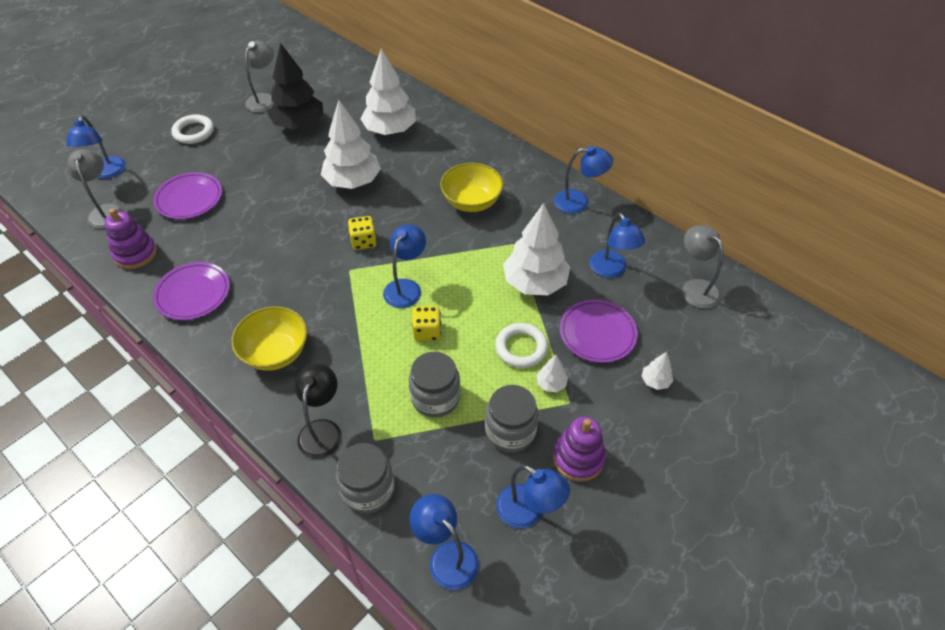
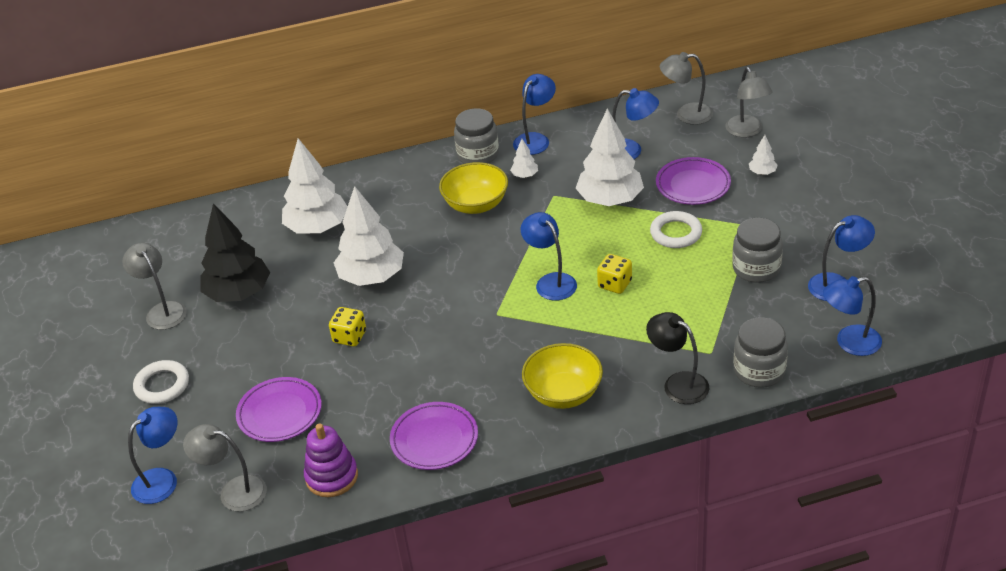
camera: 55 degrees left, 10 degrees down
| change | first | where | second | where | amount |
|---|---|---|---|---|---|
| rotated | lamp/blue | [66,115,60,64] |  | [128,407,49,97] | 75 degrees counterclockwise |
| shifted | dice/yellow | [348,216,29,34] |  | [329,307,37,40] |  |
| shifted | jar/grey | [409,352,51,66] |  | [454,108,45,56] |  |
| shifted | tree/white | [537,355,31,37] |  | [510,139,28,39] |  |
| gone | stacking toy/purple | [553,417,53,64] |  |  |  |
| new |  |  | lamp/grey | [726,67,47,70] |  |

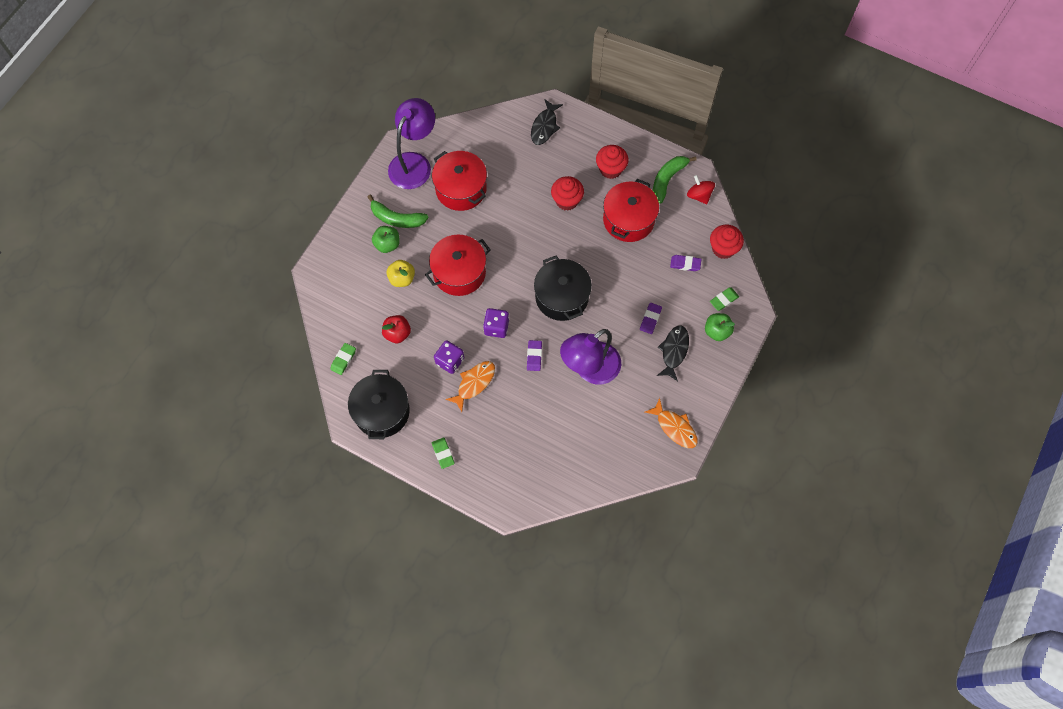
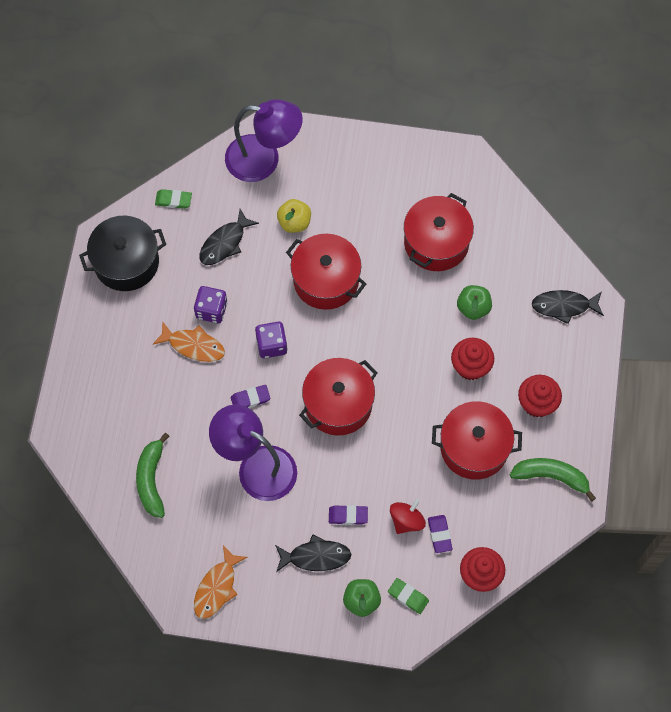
camera: 70 degrees right, 0 degrees up
| change | first | where | second | where | amount |
|---|---|---|---|---|---|
| shifted | banana/green | [368,195,61,33] |  | [136,433,33,85] |  |
| shifted | apple/green | [372,226,28,27] |  | [457,285,35,35] |  |
| swapped | apple/red | [382,315,29,28] | fish/black | [199,209,60,56] |  |
| shifted | lamp/purple | [388,98,47,91] |  | [225,99,78,83] |  |
| gone | eraser/green | [432,438,23,31] |  |  |  |
| repainted | pot/black | [534,255,58,66] | pot/red | [299,358,78,77] |  |
| shifted | spinning top/red | [687,175,28,29] |  | [390,499,36,35] |  |

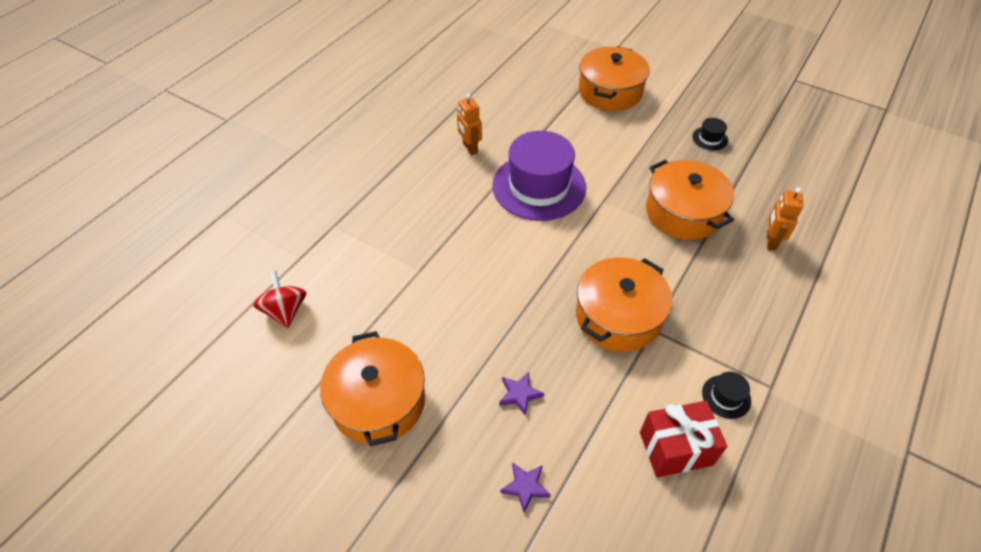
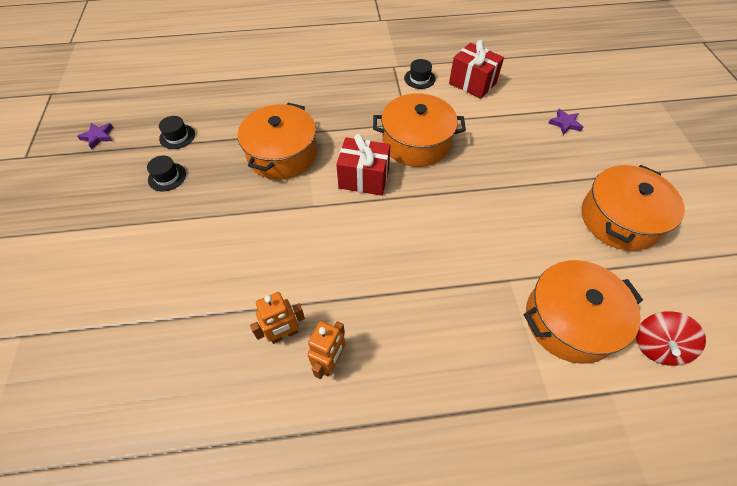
camera: 130 degrees left, 5 degrees up
| change | first | where | second | where | amount |
|---|---|---|---|---|---|
| gone | hat/purple | [492,131,94,90] |  |  |  |
| shifted | star/purple | [499,372,45,44] |  | [77,123,36,26] |  |
| shifted | pot/orange | [579,46,71,65] |  | [524,260,119,104] |  |
| shifted | robot/orange | [767,188,37,62] |  | [250,292,55,52] |  |
| new |  |  | hat/black | [159,116,36,33] |  |
| new |  |  | gift/red | [336,134,55,62] |  |

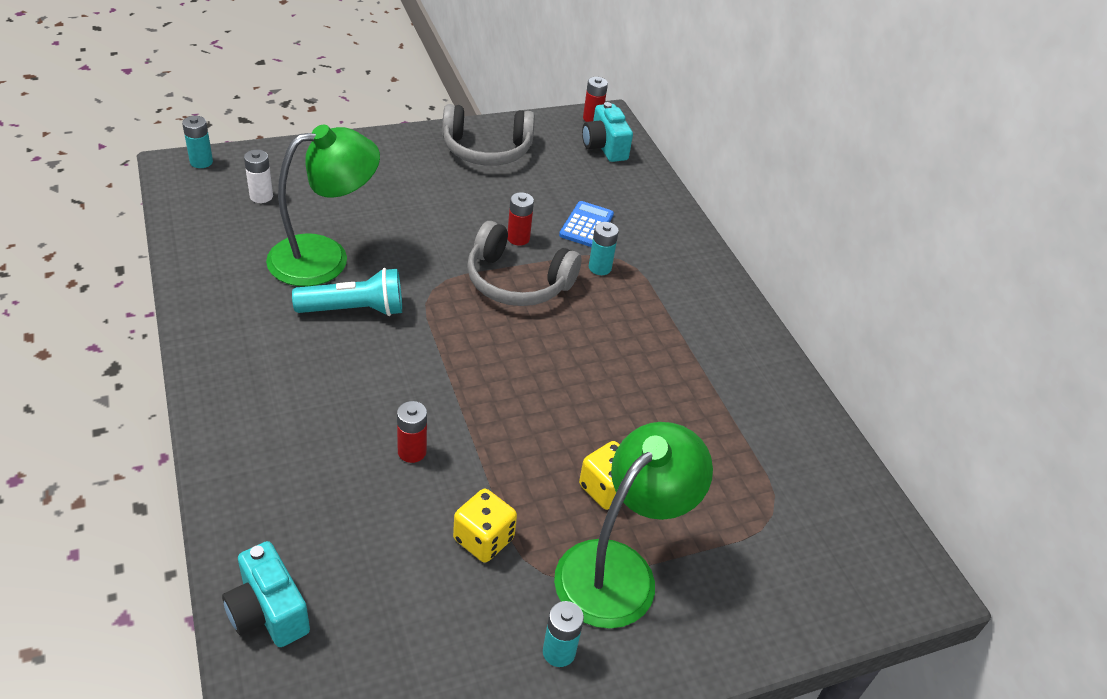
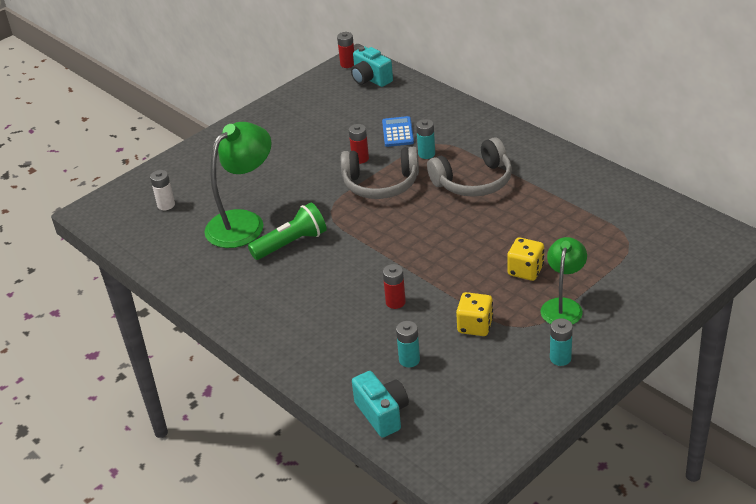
camera: 15 degrees left, 5 degrees down
| change | first | where | second | where | amount |
|---|---|---|---|---|---|
| shifted | battery/turquoise | [182,116,31,52] |  | [396,321,24,47] |  |
| rotated | camera/turquoise | [222,541,88,106] |  | [352,371,57,67] | 150 degrees counterclockwise |
| repainted | flashlight/turquoise | [292,268,110,48] | flashlight/green | [248,202,79,58] |  |
| shifted | headphones/grey | [442,104,93,62] |  | [427,137,85,60] |  |
| scaled | lamp/green | [554,422,159,207] |  | [541,237,46,88] | x0.63 |

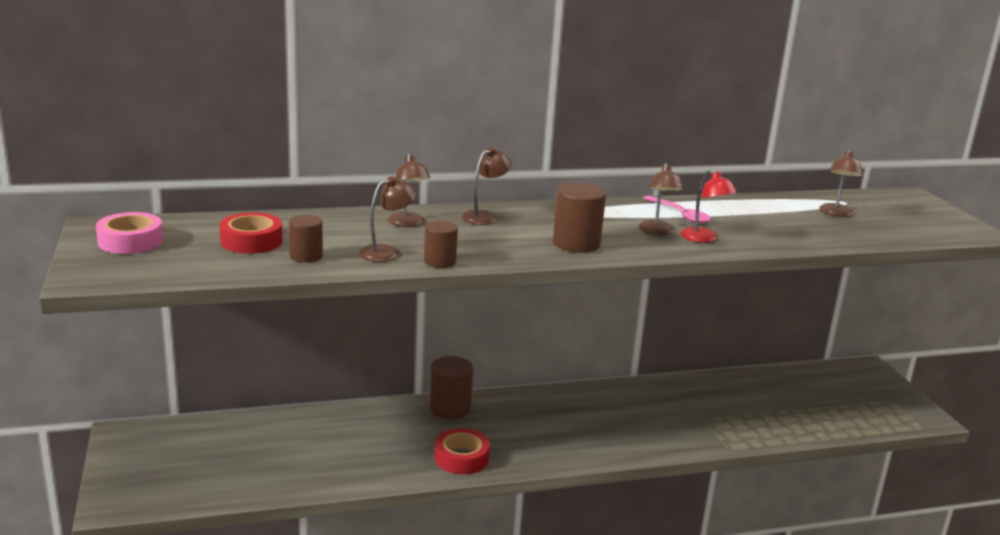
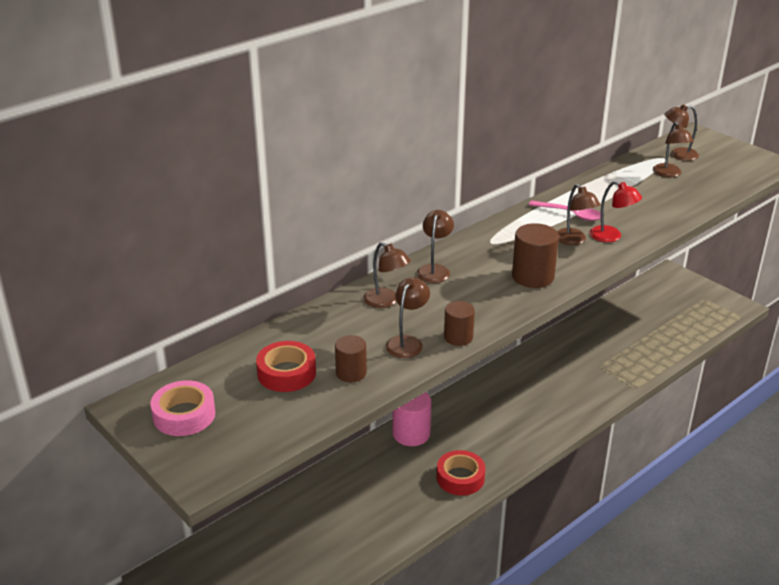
camera: 25 degrees left, 10 degrees up
| change | first | where | second | where | amount |
|---|---|---|---|---|---|
| repainted | cylinder/brown | [430,356,43,64] | cylinder/pink | [393,392,38,54] |  |
| new |  |  | lamp/brown | [664,104,35,57] |  |

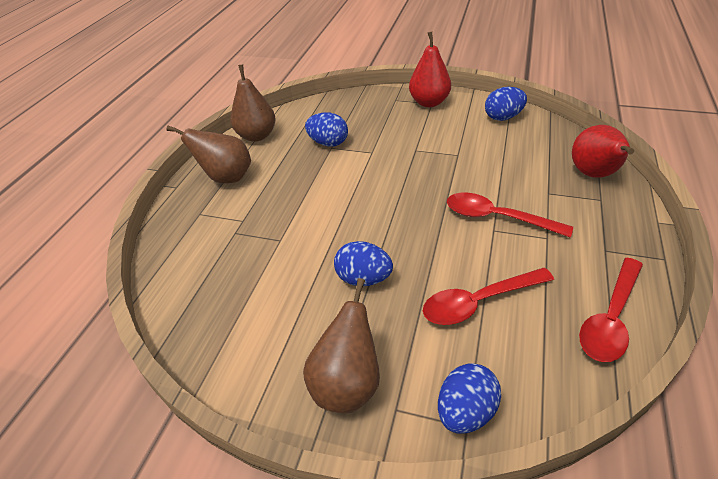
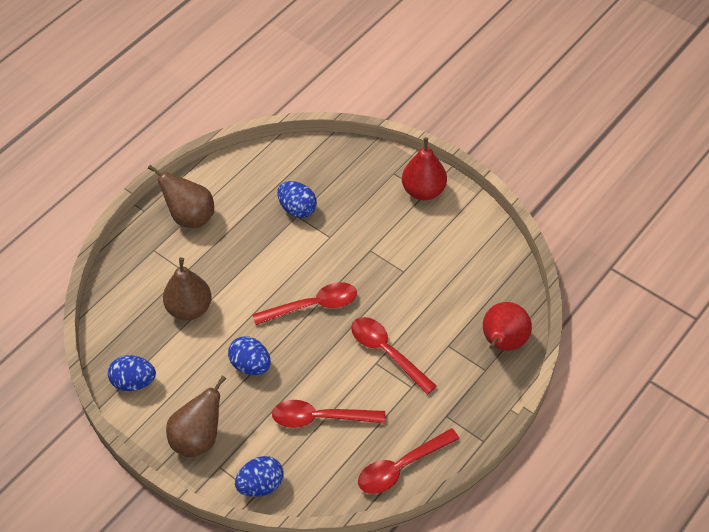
camera: 20 degrees right, 10 degrees up
| change | first | where | second | where | amount |
|---|---|---|---|---|---|
| shifted | pear/brown | [230,65,45,77] |  | [163,257,49,63] |  |
| shifted | egg/blue | [485,87,42,34] |  | [108,355,48,36] |  |
| new |  |  | spoon/red | [252,282,105,43] |  |

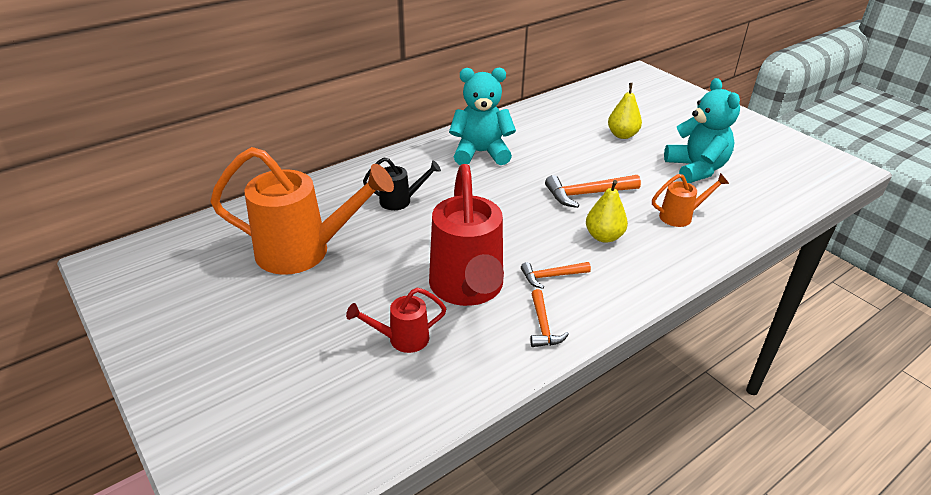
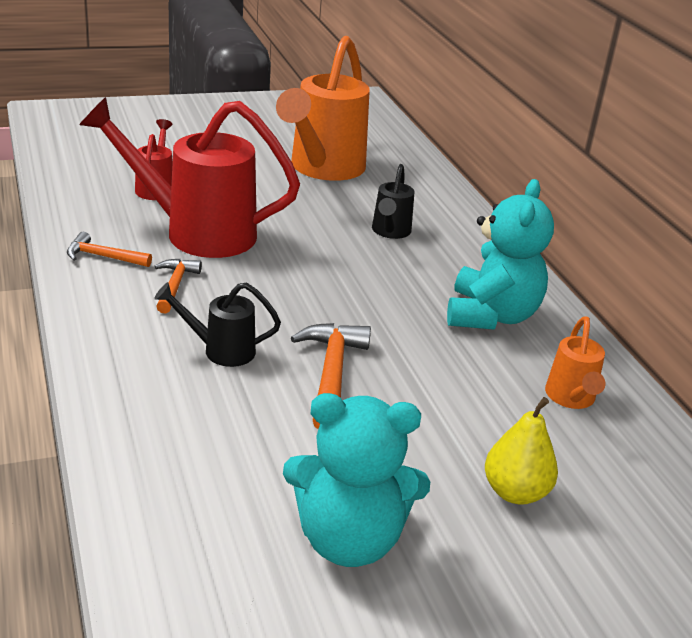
camera: 105 degrees right, 5 degrees down
| change | first | where | second | where | amount |
|---|---|---|---|---|---|
| swapped | pear/yellow | [586,180,42,63] | watering can/black | [154,282,127,85] |  |
| shifted | watering can/orange | [652,173,77,54] |  | [545,316,61,93] |  |

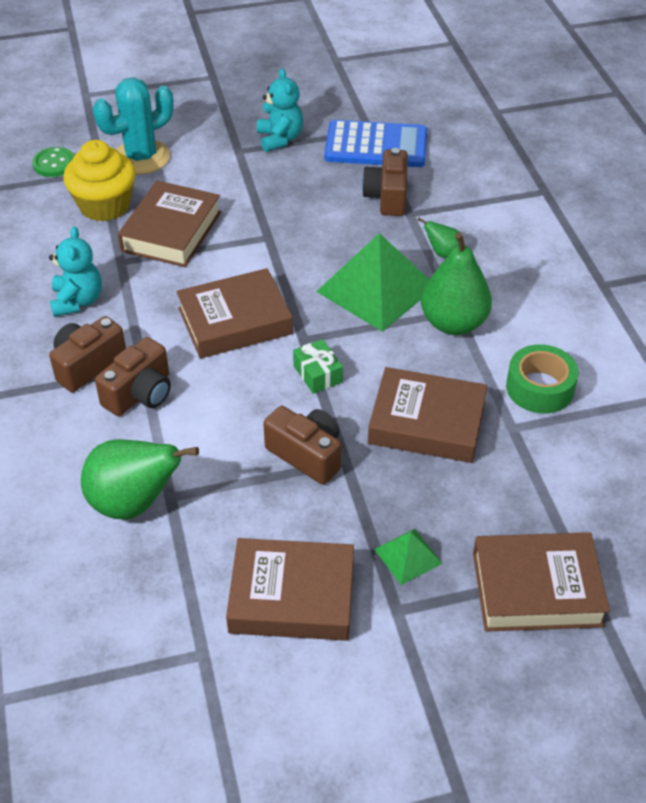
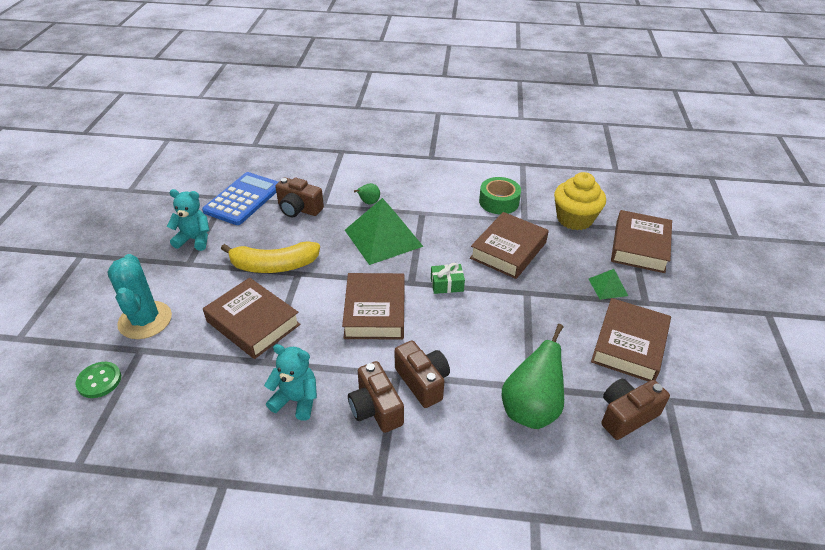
camera: 70 degrees left, 5 degrees down
| change | first | where | second | where | amount |
|---|---|---|---|---|---|
| shifted | cupcake/yellow | [63,140,72,82] |  | [554,172,52,58] |  |
| shifted | camera/brown | [263,406,78,79] |  | [602,379,68,61] |  |
| gone | pear/green | [421,232,71,103] |  |  |  |
| new |  |  | banana/yellow | [221,241,99,32] |  |

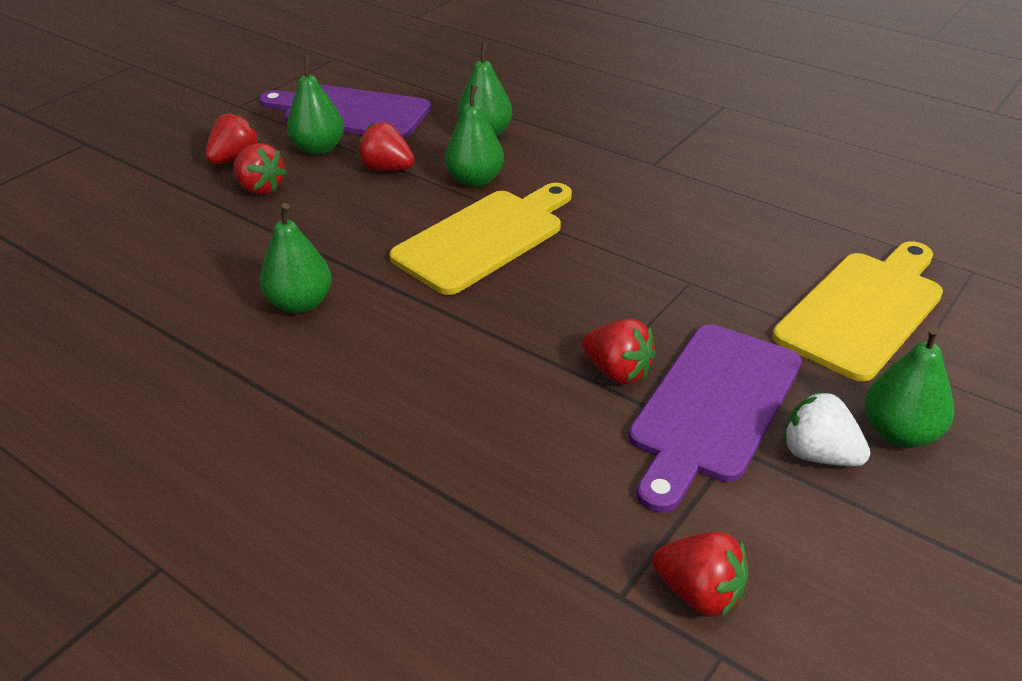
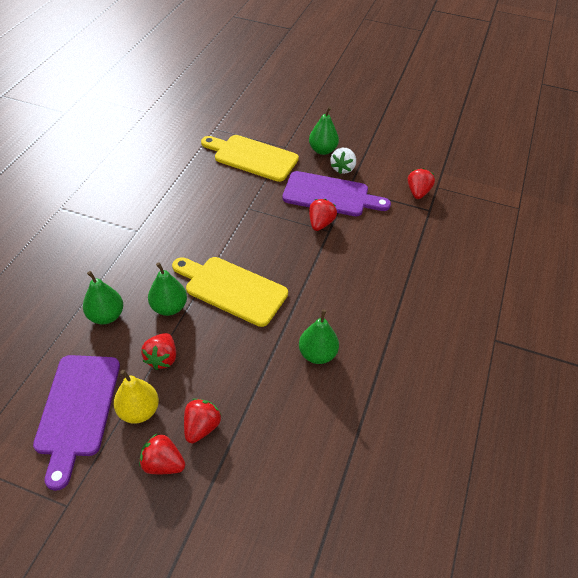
camera: 110 degrees left, 10 degrees up
| change | first | where | second | where | amount |
|---|---|---|---|---|---|
| repainted | pear/green | [287,57,57,98] | pear/yellow | [114,370,45,54] |  |

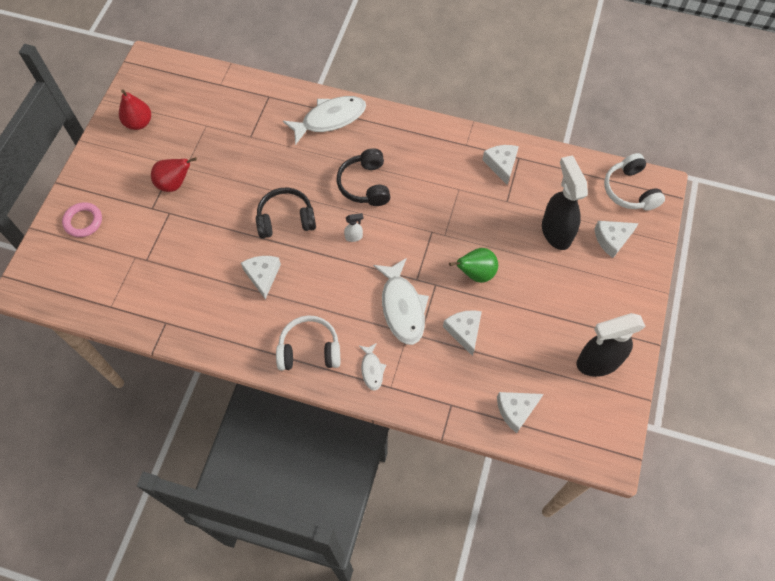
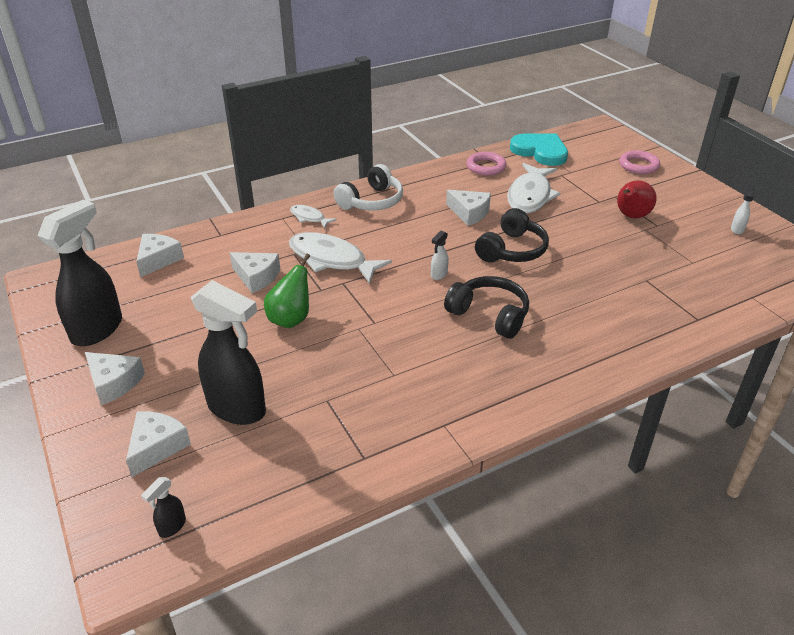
camera: 135 degrees right, 25 degrees down
| change | first | where | second | where | amount |
|---|---|---|---|---|---|
| swapped | pear/red | [119,89,32,41] | spray bottle/white | [731,184,23,50] |  |
| shifted | fish/white | [283,96,83,49] |  | [507,163,53,51] |  |
| shifted | cheese/white | [482,145,37,40] |  | [85,352,60,53] |  |
| swapped | headphones/white | [604,153,61,58] | spray bottle/black | [141,477,45,61] |  |
| new |  |  | ring/pink | [466,152,40,24] |  |
| new |  |  | heart/turquoise | [510,133,58,33] |  |

